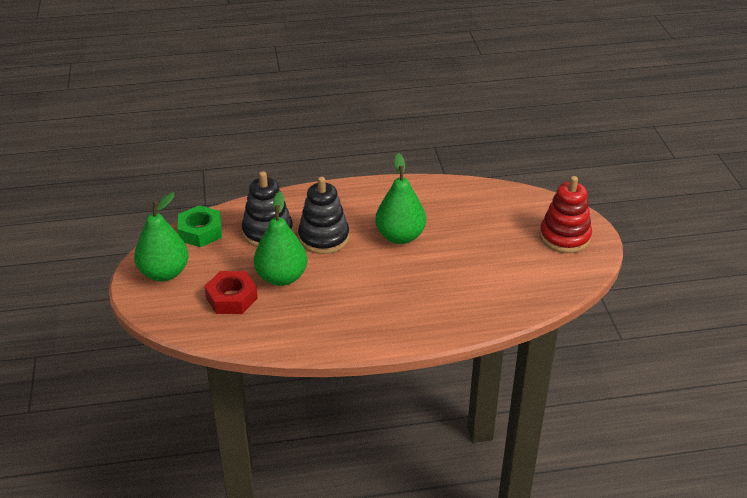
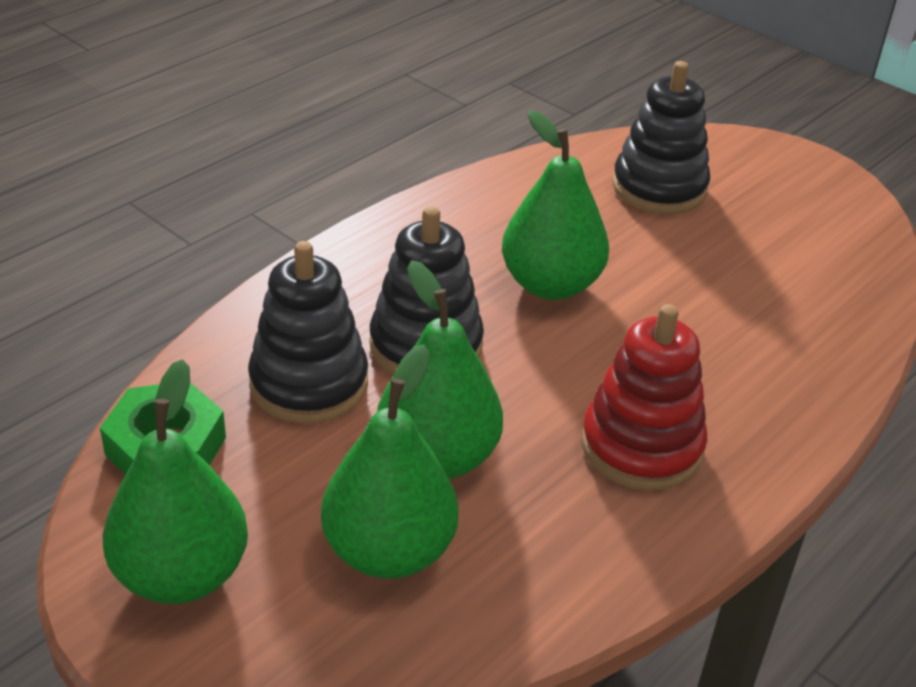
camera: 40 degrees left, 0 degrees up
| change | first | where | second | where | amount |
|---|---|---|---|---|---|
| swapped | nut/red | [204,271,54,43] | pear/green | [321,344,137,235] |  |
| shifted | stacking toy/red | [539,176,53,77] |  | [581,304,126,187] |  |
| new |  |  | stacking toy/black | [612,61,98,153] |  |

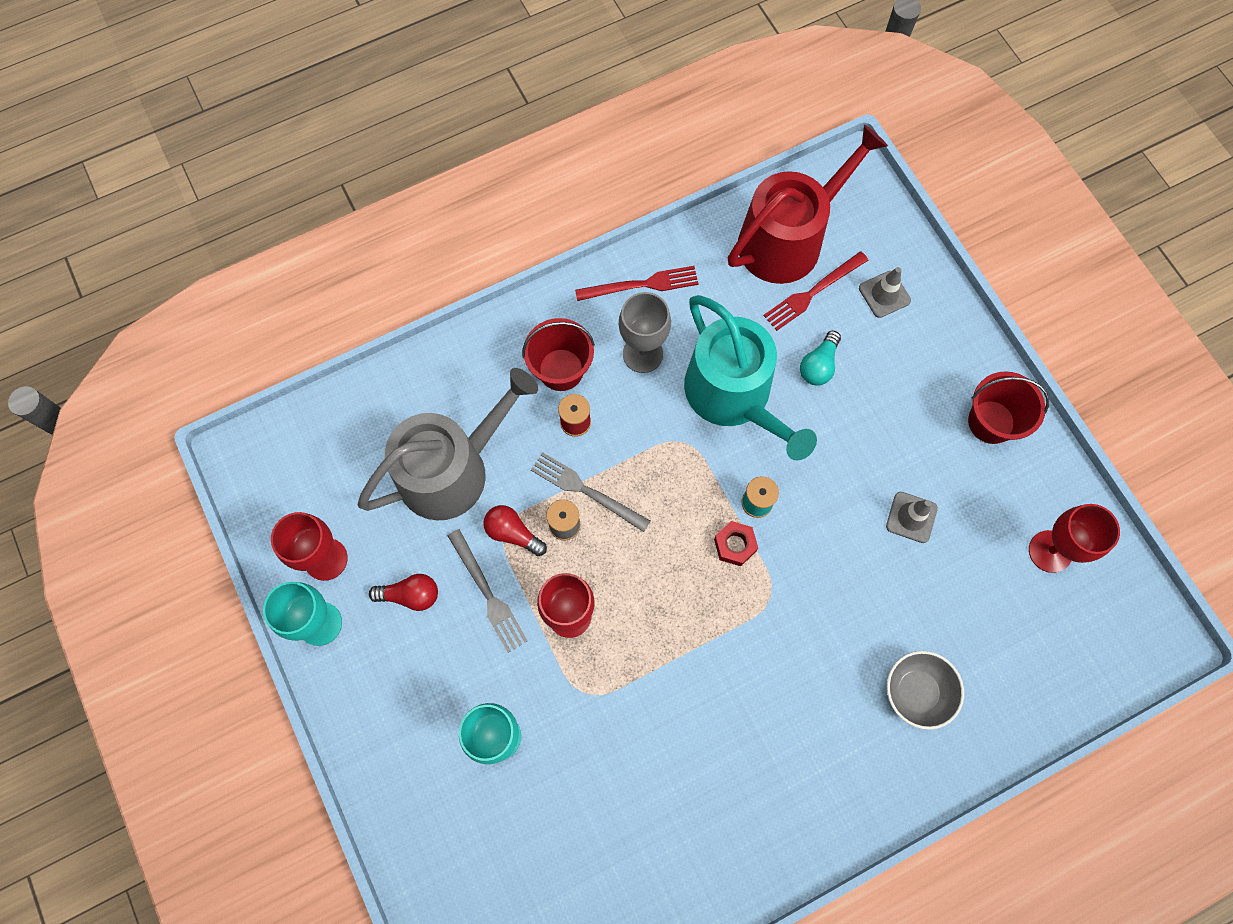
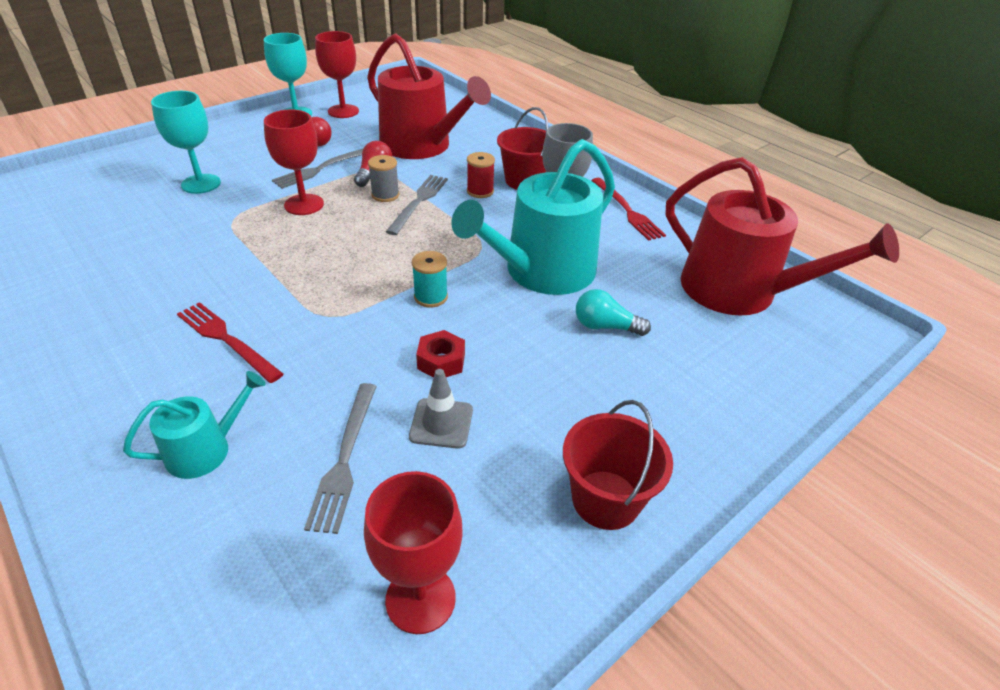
camera: 75 degrees right, 30 degrees down
| change | first | where | second | where | amount |
|---|---|---|---|---|---|
| repainted | watering can/grey | [358,368,180,152] | watering can/red | [367,33,124,126] |  |
| shifted | nut/red | [714,521,44,45] |  | [416,330,49,48] |  |
| shifted | fork/red | [764,251,104,80] |  | [177,302,106,81] |  |
| gone | traffic cone/grey | [859,267,52,51] |  |  |  |
| swapped | bowl/grey | [887,651,77,79] | watering can/turquoise | [123,371,142,108] |  |
| new |  |  | fork/grey | [304,383,73,151] |  |

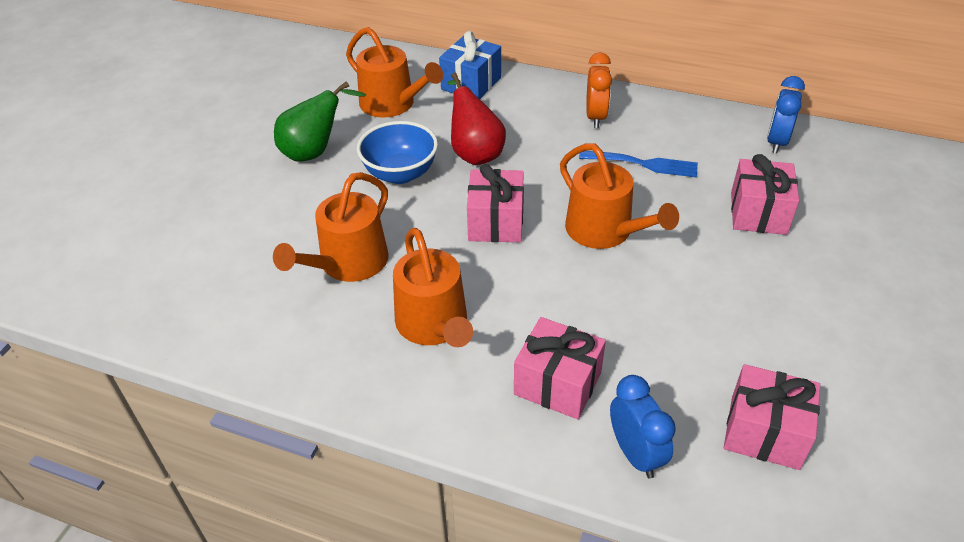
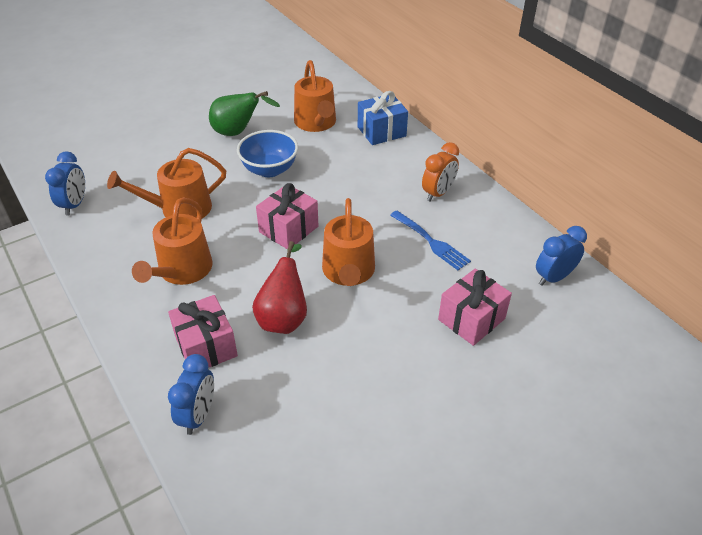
camera: 35 degrees right, 0 degrees up
| change | first | where | second | where | amount |
|---|---|---|---|---|---|
| shifted | pear/red | [447,73,59,92] |  | [252,241,55,93] |  |
| gone | gift/pink | [724,364,96,106] |  |  |  |
| new |  |  | clock/blue | [45,151,40,64] |  |

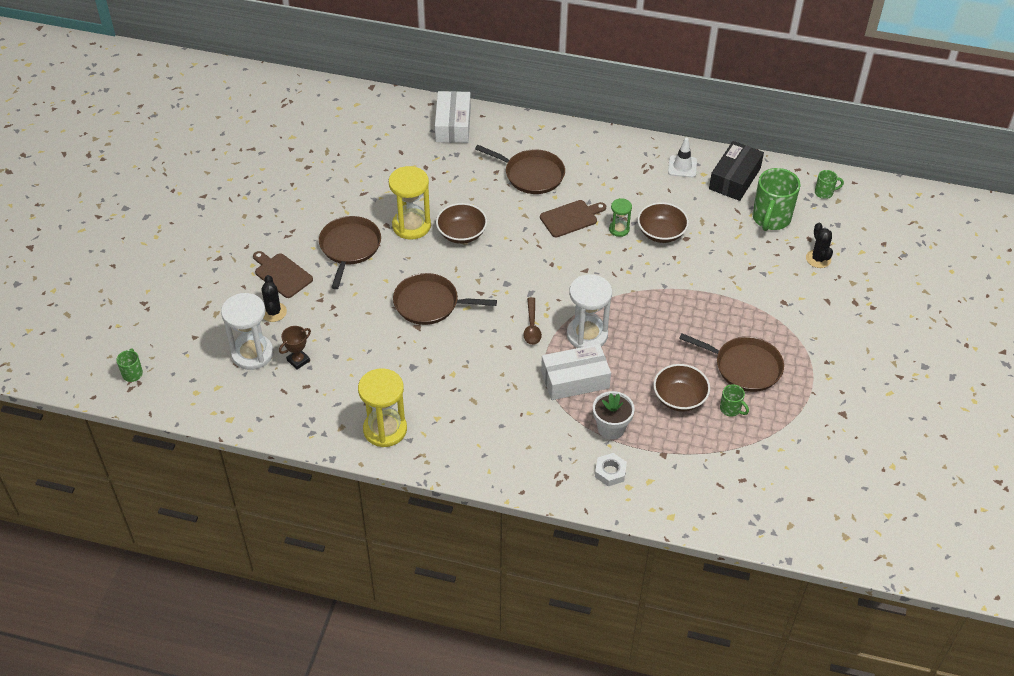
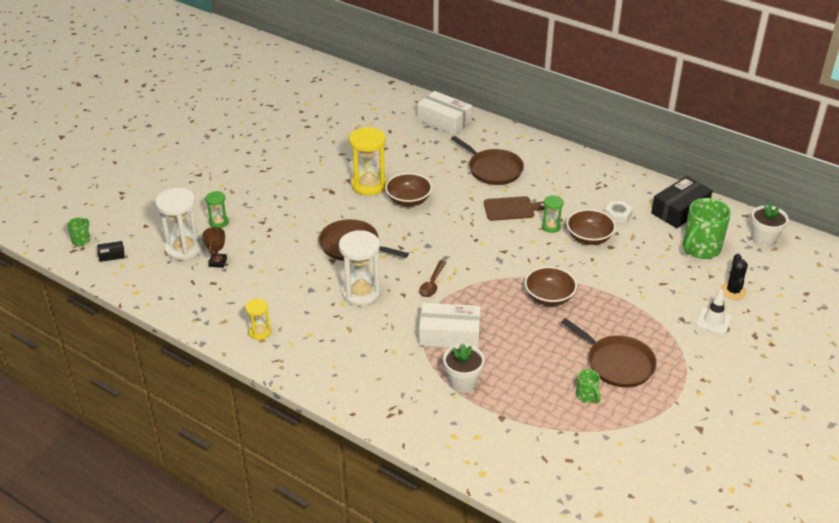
camera: 20 degrees right, 10 degrees down
| change | first | where | second | where | amount |
|---|---|---|---|---|---|
| gone | cutting board/brown | [253,251,60,47] |  |  |  |
| swapped | cactus/black | [261,275,26,47] | hourglass/green | [205,191,24,37] |  |
| rotated | trophy/brown | [279,326,32,44] |  | [202,227,25,41] | 60 degrees counterclockwise |
| gone | pan/brown | [319,216,62,73] |  |  |  |
| scaled | hourglass/yellow | [358,368,49,79] |  | [245,299,26,41] | x0.53 |
| rotated | box/white | [435,91,36,52] |  | [418,91,54,44] | 75 degrees counterclockwise |
| shifted | hourglass/white | [567,274,45,74] |  | [339,230,42,76] |  |
| shifted | nut/white | [595,453,32,33] |  | [605,201,28,22] |  |
| shifted | bowl/brown | [653,364,57,47] |  | [525,266,52,40] |  |
| shifted | traffic cone/white | [668,138,29,40] |  | [696,289,36,46] |  |
| swapped | mug/green | [815,170,29,29] | flower pot/white | [751,203,38,44] |  |
| new |  |  | box/black | [98,241,26,21] |  |

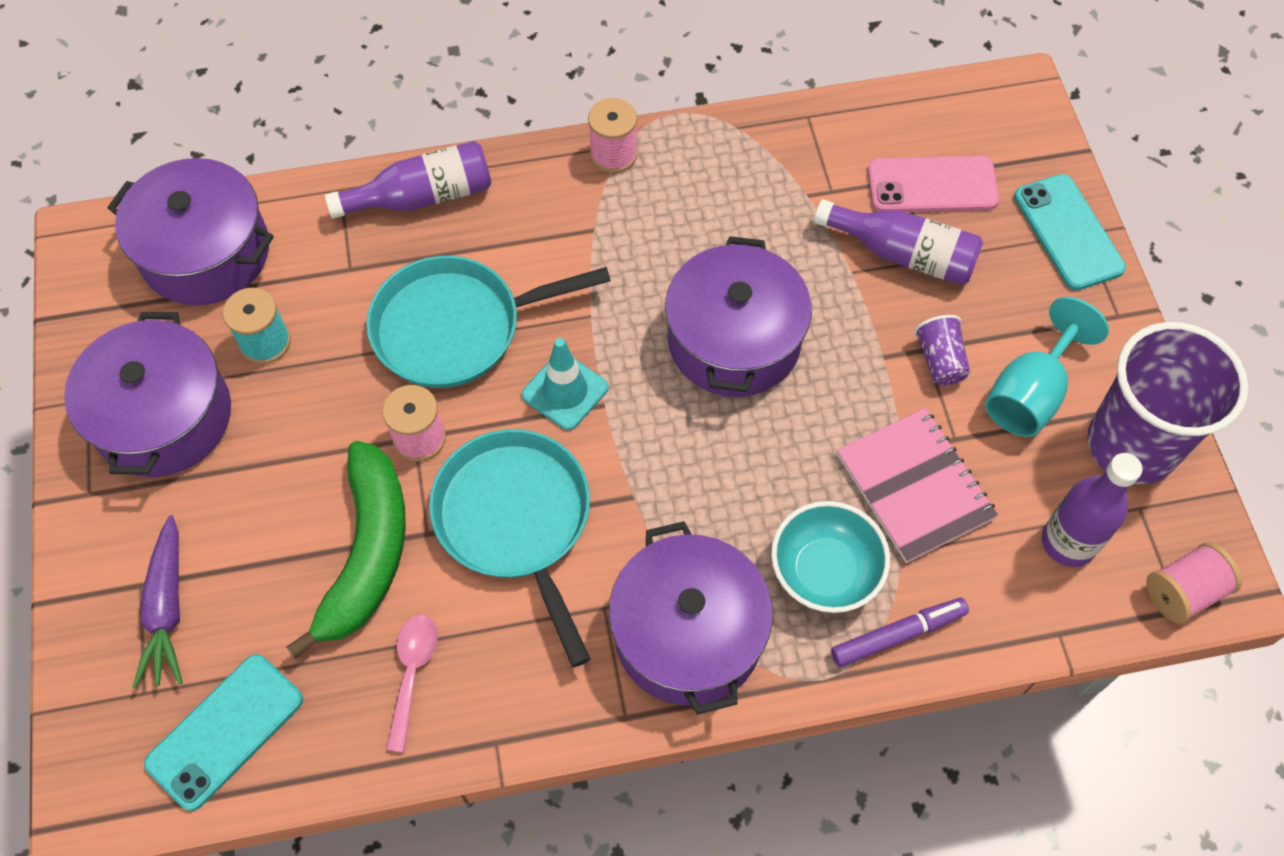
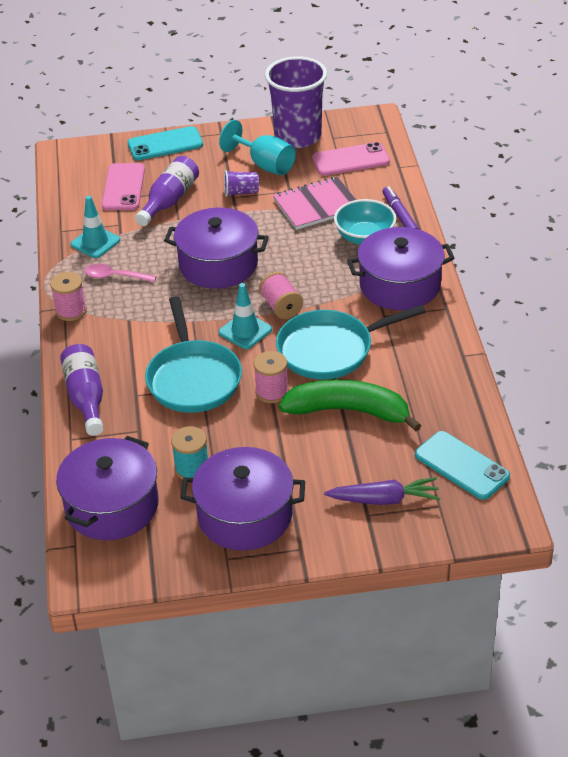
camera: 85 degrees left, 20 degrees down
| change | first | where | second | where | amount |
|---|---|---|---|---|---|
| shifted | spoon/pink | [386,615,52,137] |  | [84,264,72,18] |  |
| swapped | bottle/purple | [1042,453,101,114] | phone/pink | [312,142,78,34] |  |
| shifted | spool/pink | [1146,542,96,82] |  | [259,272,44,47] |  |
| new |  |  | traffic cone/turquoise | [71,196,49,62] |  |

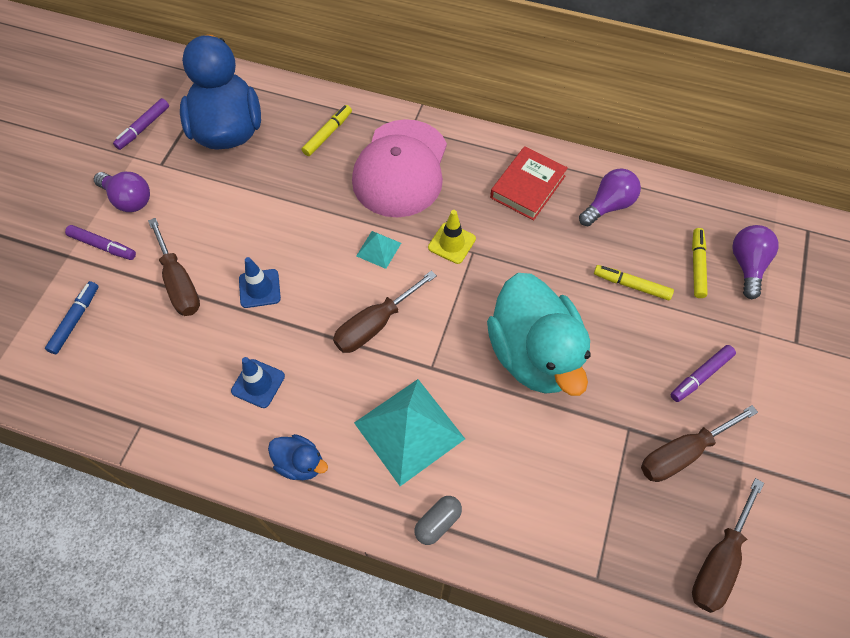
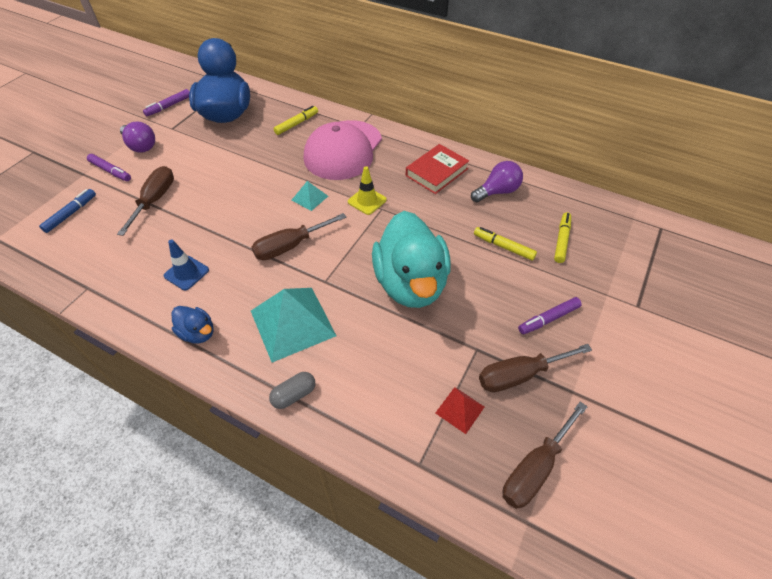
camera: 10 degrees right, 10 degrees down
| change | first | where | second | where | amount |
|---|---|---|---|---|---|
| rotated | screwdriver/brown | [148,218,52,98] |  | [117,166,57,70] | 150 degrees counterclockwise |
| gone | traffic cone/blue | [239,257,42,51] |  |  |  |
| gone | light bulb/purple | [732,225,47,74] |  |  |  |
| new |  |  | pyramid/red | [436,387,48,47] |  |

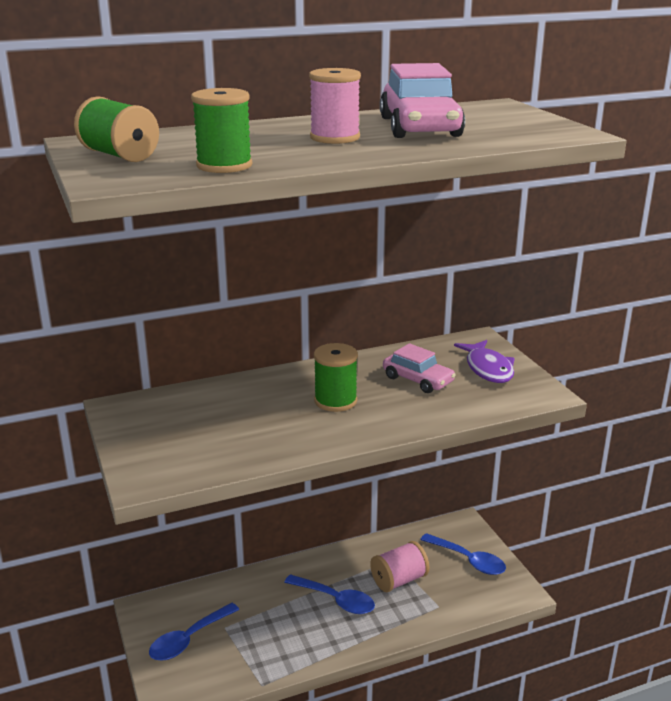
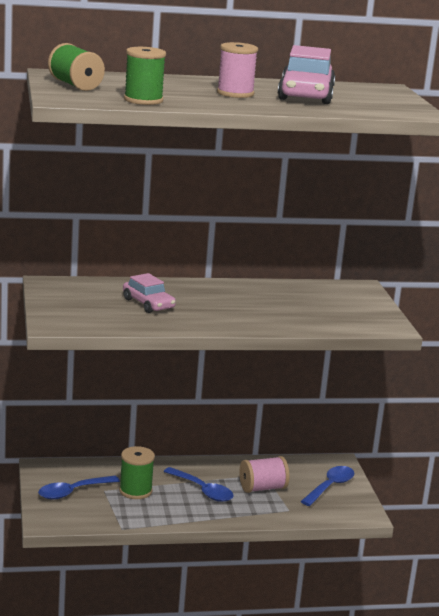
camera: 10 degrees right, 5 degrees down
| change | first | where | second | where | amount |
|---|---|---|---|---|---|
| shifted | spool/green | [314,343,44,69] |  | [119,446,36,53] |  |
| shifted | car/pink | [383,343,73,50] |  | [123,273,53,40] |  |
| rotated | spoon/blue | [420,533,86,42] |  | [301,466,53,40] | 105 degrees counterclockwise |
| gone | fish/purple | [454,340,61,43] |  |  |  |

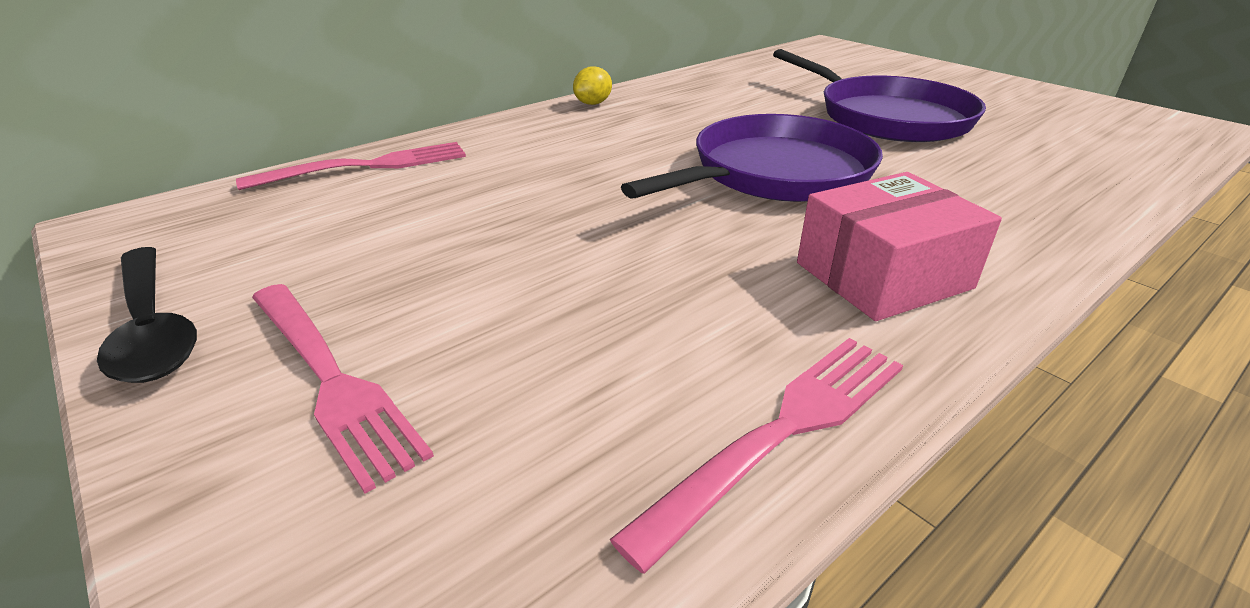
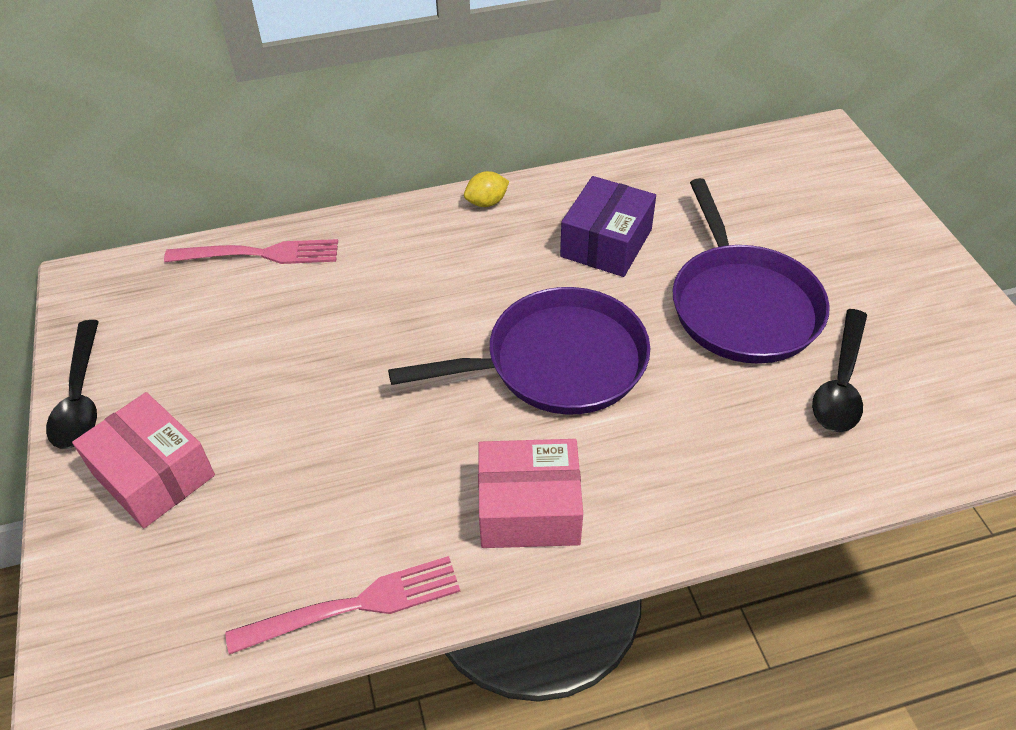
camera: 25 degrees right, 15 degrees up
| change | first | where | second | where | amount |
|---|---|---|---|---|---|
| swapped | fork/pink | [252,284,182,210] | box/pink | [72,392,143,136] |  |
| new |  |  | box/purple | [560,176,96,101] |  |
| new |  |  | spoon/black | [812,309,55,123] |  |

